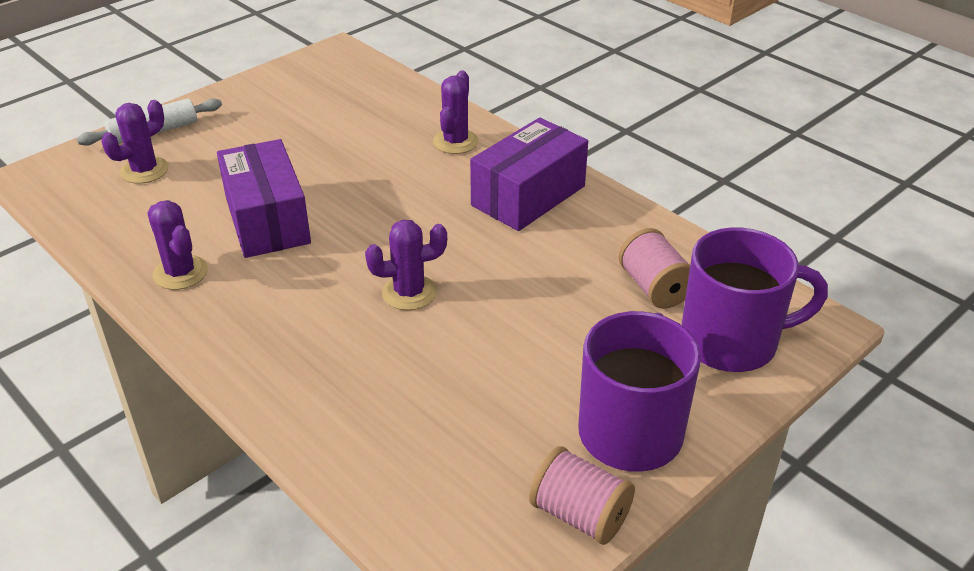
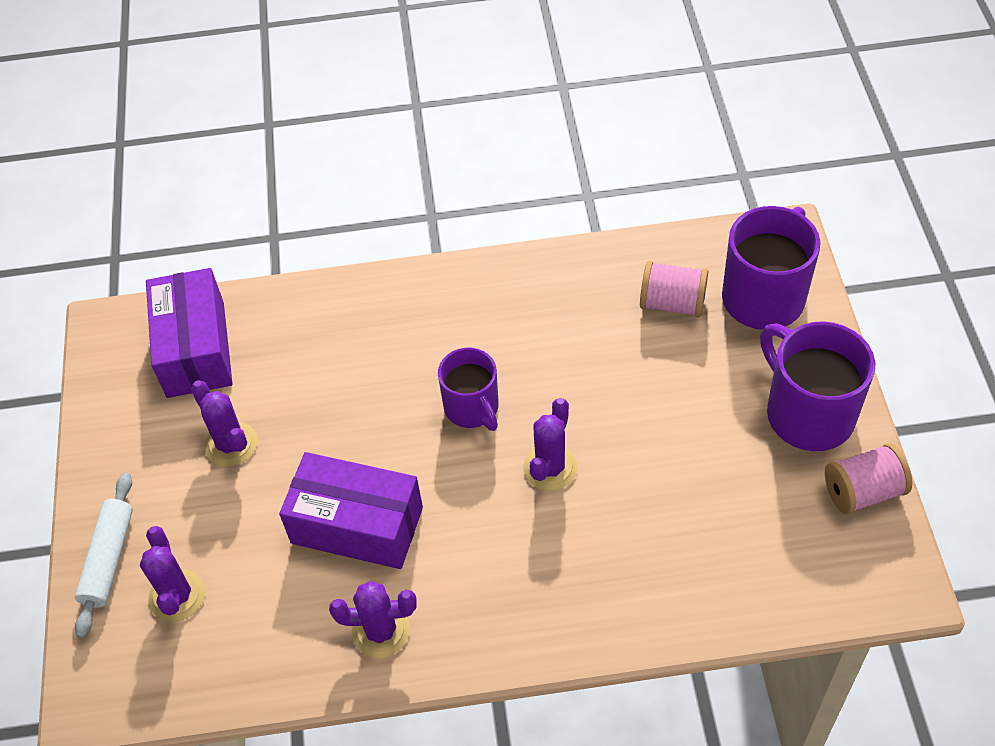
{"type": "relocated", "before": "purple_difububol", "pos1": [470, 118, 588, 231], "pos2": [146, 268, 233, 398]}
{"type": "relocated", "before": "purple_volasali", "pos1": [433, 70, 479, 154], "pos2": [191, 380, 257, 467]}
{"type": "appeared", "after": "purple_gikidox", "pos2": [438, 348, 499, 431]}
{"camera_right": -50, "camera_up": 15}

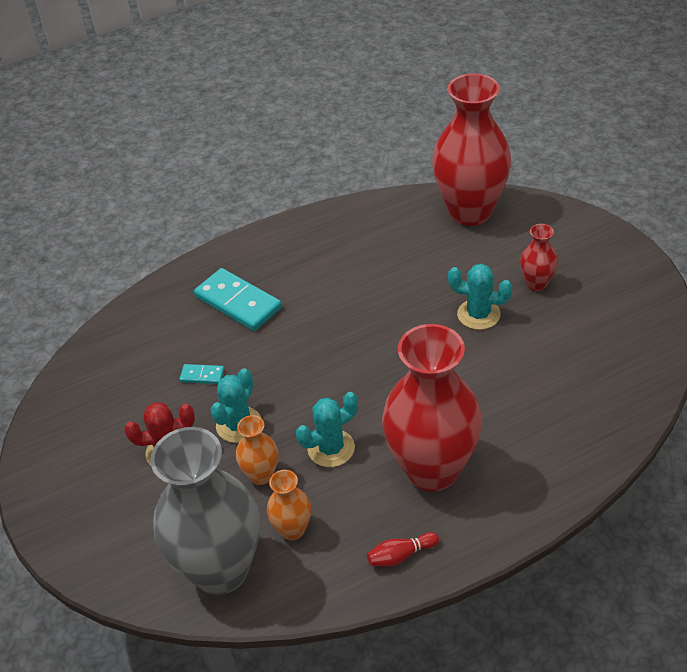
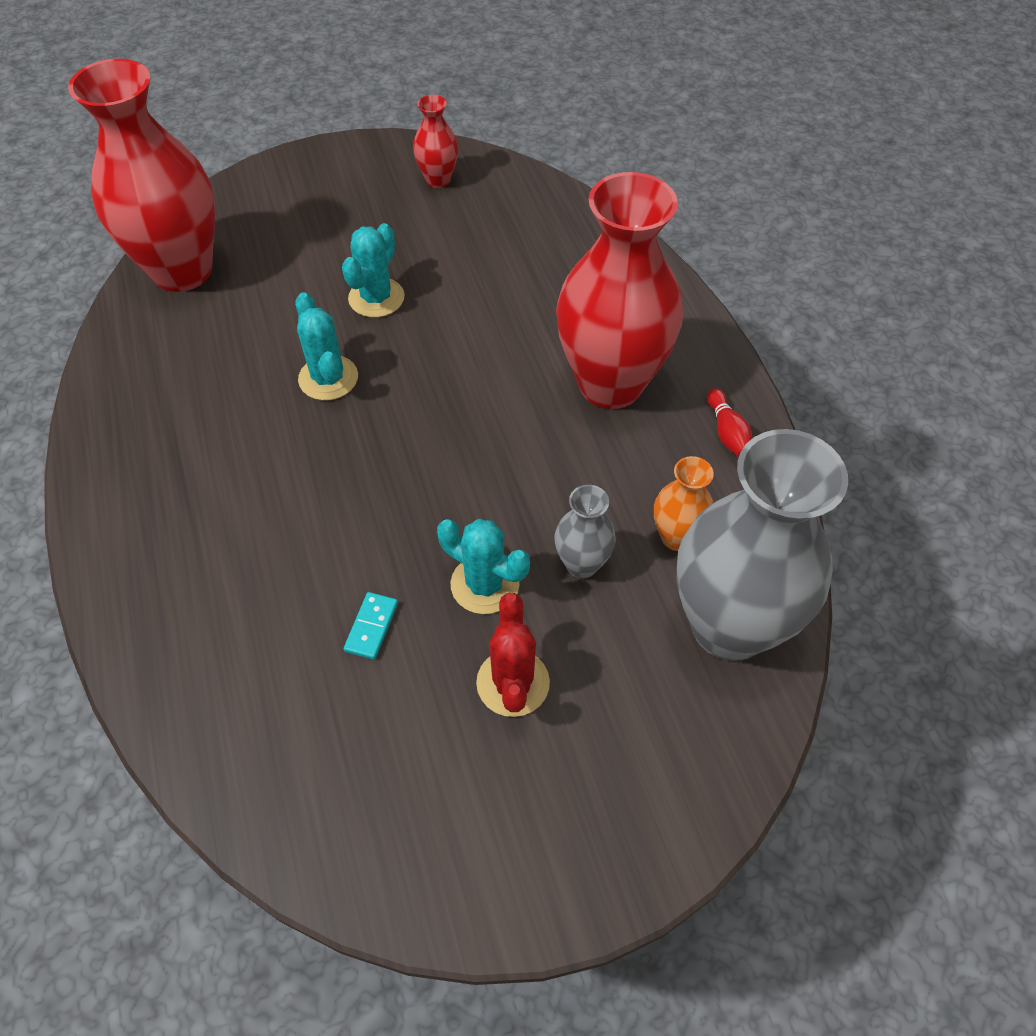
{"type": "relocated", "before": "turquoise_volasali", "pos1": [296, 392, 358, 467], "pos2": [295, 292, 358, 400]}
{"type": "relocated", "before": "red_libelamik", "pos1": [520, 224, 558, 291], "pos2": [413, 95, 458, 188]}
{"type": "colour", "before": "orange_libelamik", "after": "grey_libelamik", "pos1": [236, 415, 278, 485], "pos2": [554, 485, 616, 579]}
{"type": "missing", "before": "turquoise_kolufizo", "pos1": [194, 268, 282, 331]}
{"camera_right": -85, "camera_up": 10}

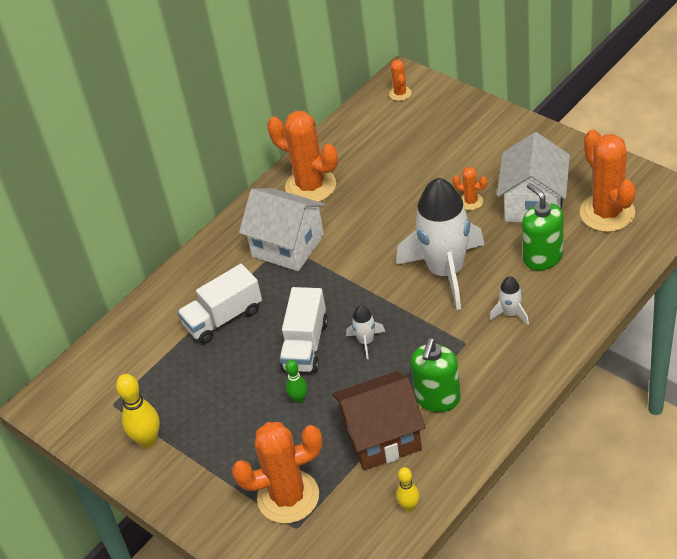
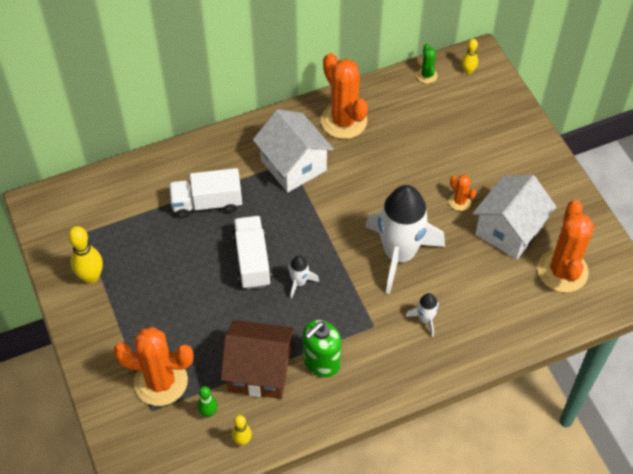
{"type": "relocated", "before": "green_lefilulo", "pos1": [285, 360, 307, 404], "pos2": [197, 386, 217, 417]}
{"type": "spun", "before": "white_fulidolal", "pos1": [280, 287, 328, 373], "pos2": [232, 216, 272, 289], "turn": 135}
{"type": "appeared", "after": "green_volasali", "pos2": [417, 44, 438, 83]}
{"type": "exchanged", "before": "orange_volasali", "after": "yellow_lefilulo", "pos1": [389, 60, 412, 101], "pos2": [462, 39, 478, 75]}
{"type": "missing", "before": "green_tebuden", "pos1": [522, 183, 563, 270]}
{"camera_right": 20, "camera_up": 10}

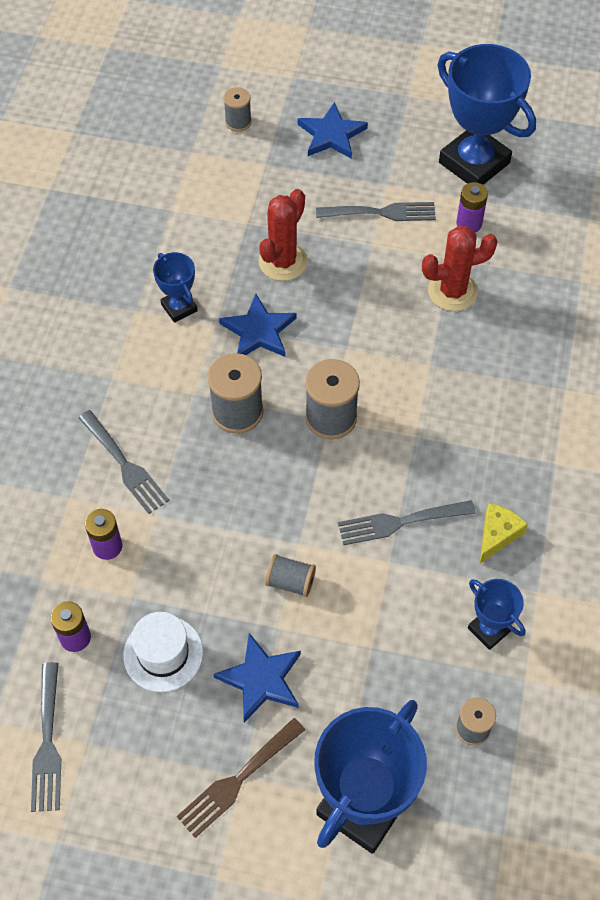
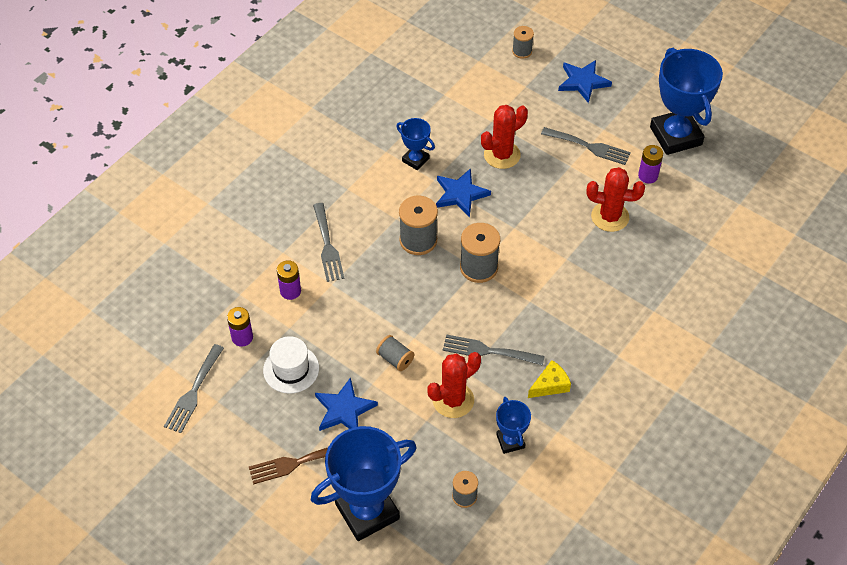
{"type": "spun", "before": "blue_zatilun", "pos1": [153, 252, 198, 323], "pos2": [396, 118, 435, 170], "turn": -45}
{"type": "appeared", "after": "red_volasali", "pos2": [428, 352, 481, 418]}
{"camera_right": 25, "camera_up": -5}

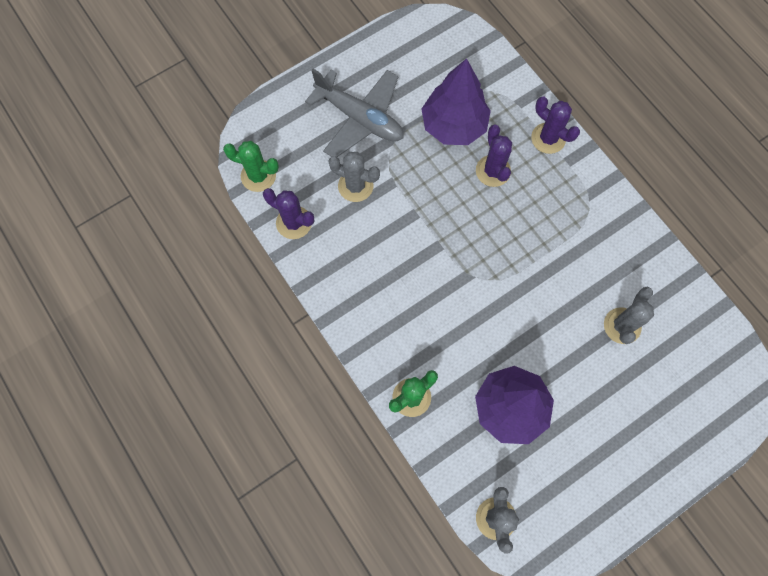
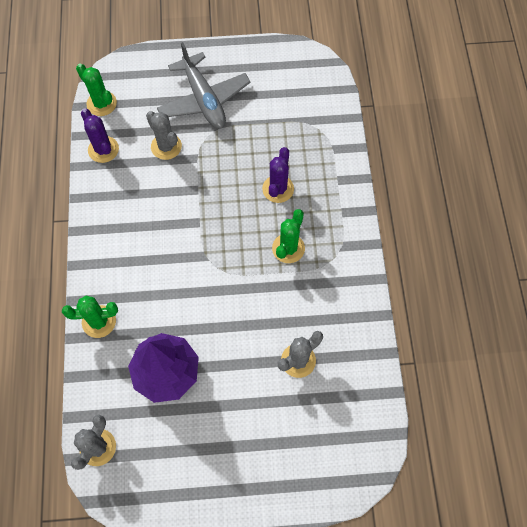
{"type": "appeared", "after": "green_volasali", "pos2": [272, 209, 305, 263]}
{"type": "missing", "before": "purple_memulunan", "pos1": [422, 58, 491, 145]}
{"type": "missing", "before": "purple_volasali", "pos1": [531, 96, 580, 154]}
{"camera_right": 30, "camera_up": -5}

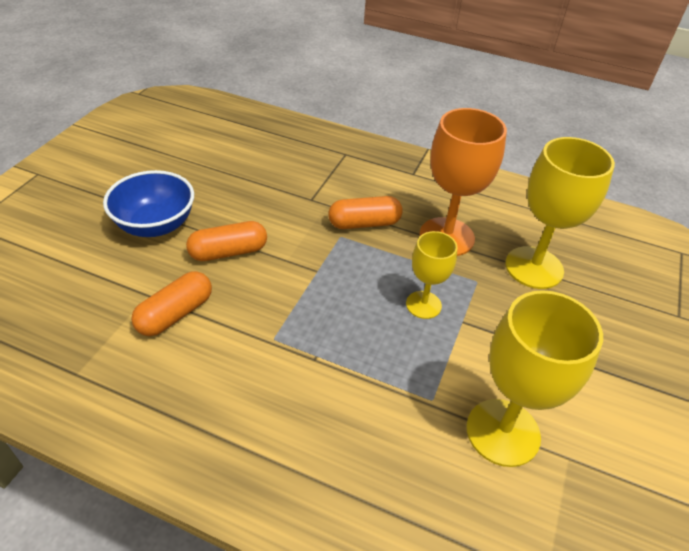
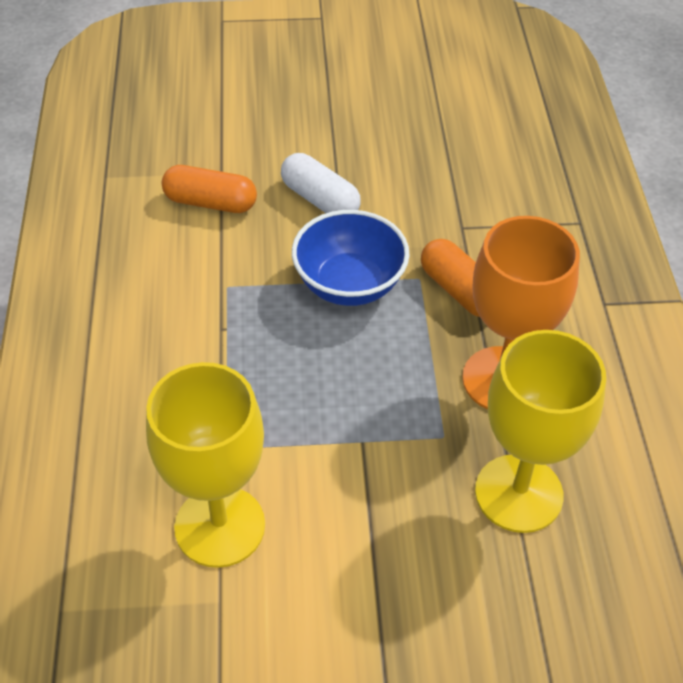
{"type": "colour", "before": "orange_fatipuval", "after": "white_fatipuval", "pos1": [186, 221, 267, 261], "pos2": [281, 153, 361, 213]}
{"type": "relocated", "before": "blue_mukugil", "pos1": [103, 170, 194, 237], "pos2": [292, 210, 410, 306]}
{"type": "missing", "before": "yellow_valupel", "pos1": [406, 231, 457, 319]}
{"camera_right": 65, "camera_up": 5}

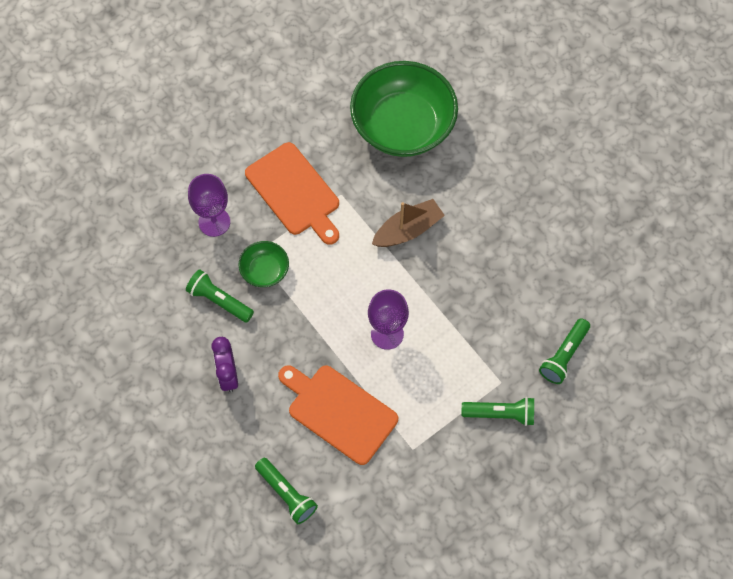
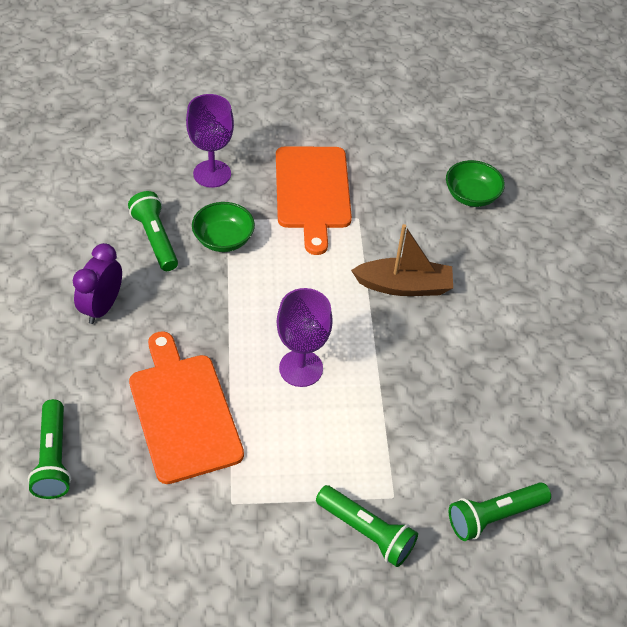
{"type": "size", "before": "green_mukugil", "pos1": [350, 61, 458, 157], "pos2": [446, 160, 505, 207], "scale": 0.45}
{"camera_right": 30, "camera_up": -15}

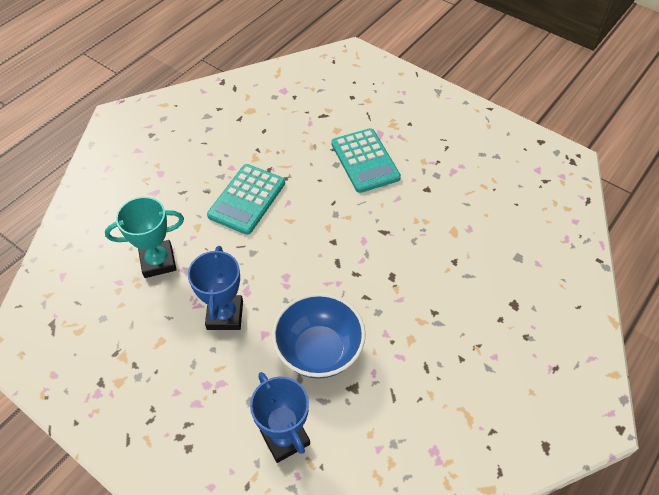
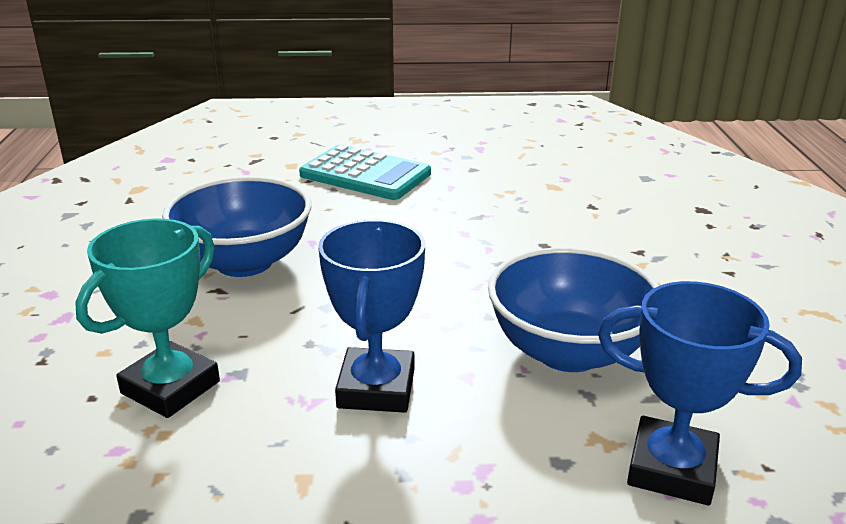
{"type": "exchanged", "before": "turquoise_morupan", "after": "blue_mukugil", "pos1": [207, 164, 285, 235], "pos2": [162, 176, 312, 277]}
{"type": "spun", "before": "blue_zatilun", "pos1": [188, 246, 243, 330], "pos2": [318, 220, 425, 413], "turn": 45}
{"camera_right": -40, "camera_up": -25}

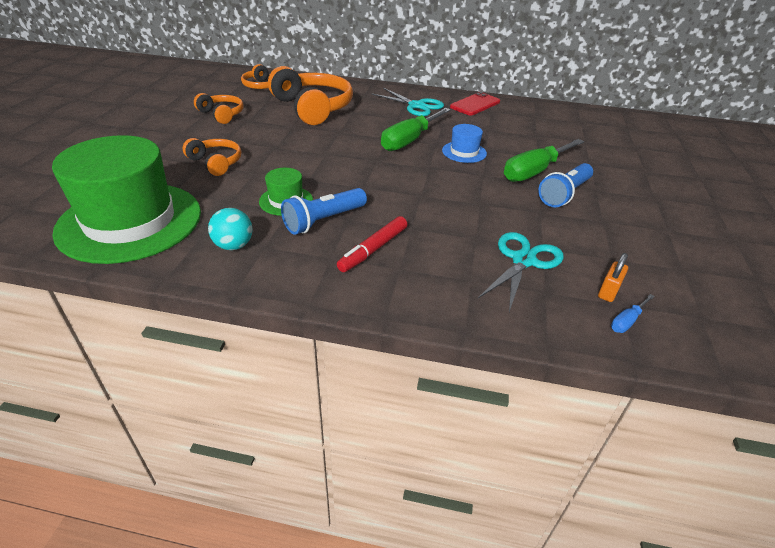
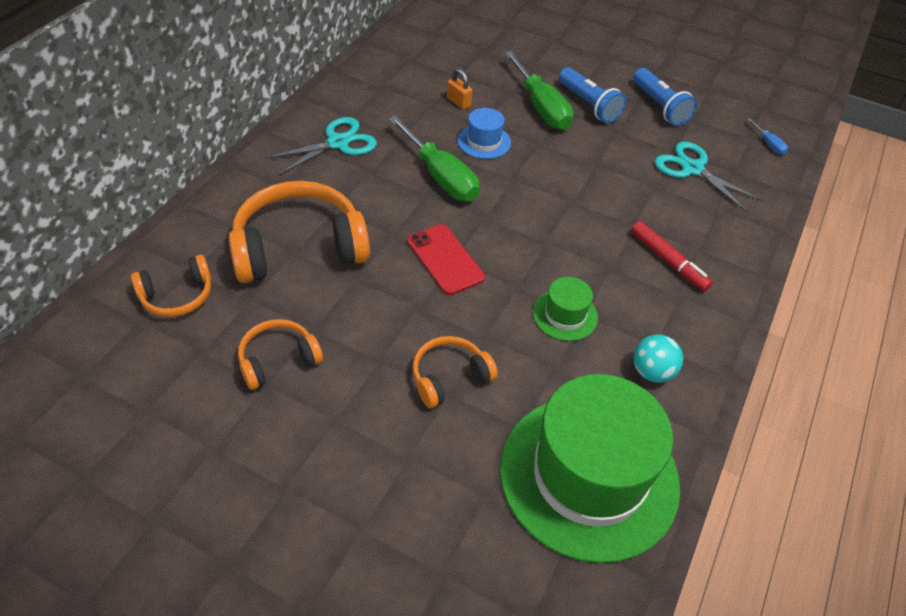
{"type": "relocated", "before": "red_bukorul", "pos1": [450, 92, 500, 115], "pos2": [408, 224, 485, 295]}
{"type": "relocated", "before": "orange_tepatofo", "pos1": [598, 253, 628, 302], "pos2": [447, 69, 472, 110]}
{"type": "relocated", "before": "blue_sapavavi", "pos1": [281, 188, 367, 235], "pos2": [633, 68, 697, 126]}
{"camera_right": -75, "camera_up": 10}

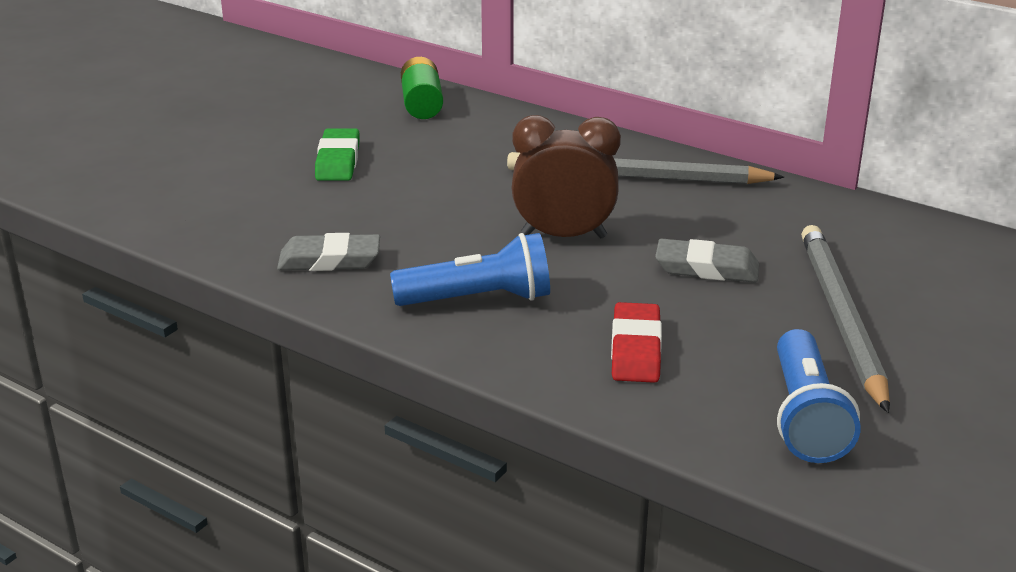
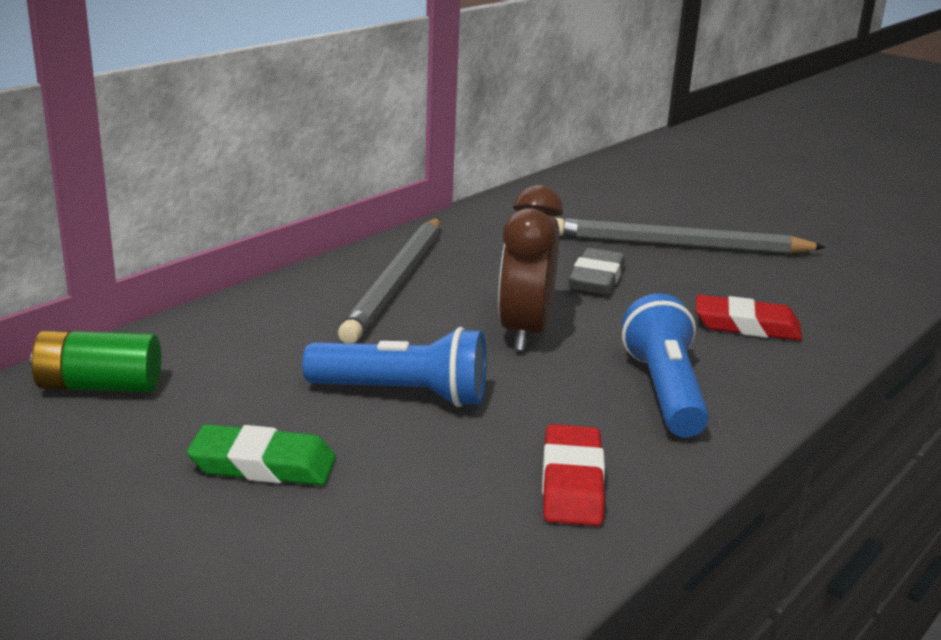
{"type": "relocated", "before": "blue_sapavavi", "pos1": [777, 329, 860, 463], "pos2": [302, 327, 486, 407]}
{"type": "colour", "before": "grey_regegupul", "after": "red_regegupul", "pos1": [277, 233, 380, 271], "pos2": [542, 424, 605, 526]}
{"camera_right": -85, "camera_up": -5}

